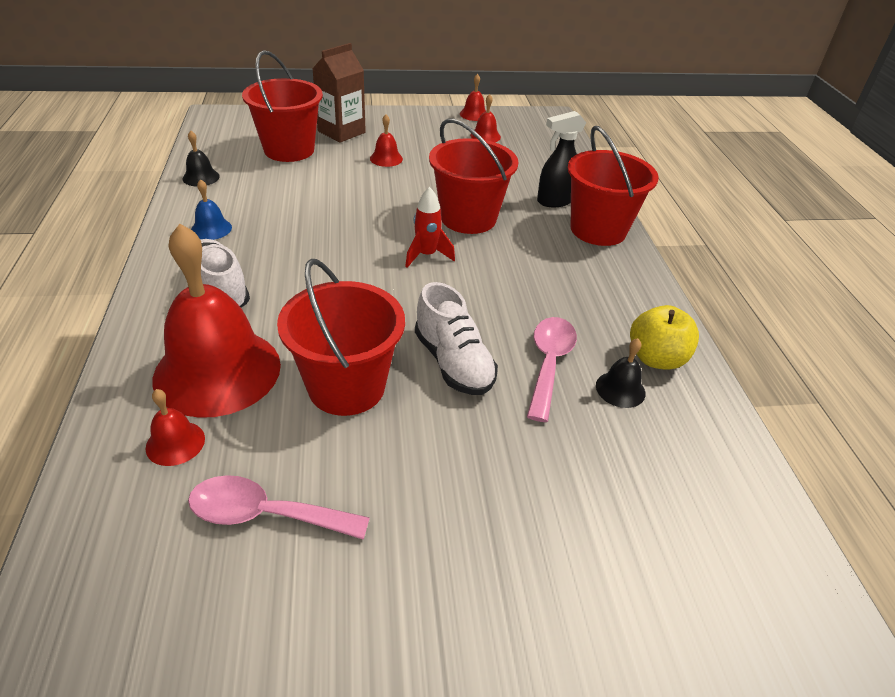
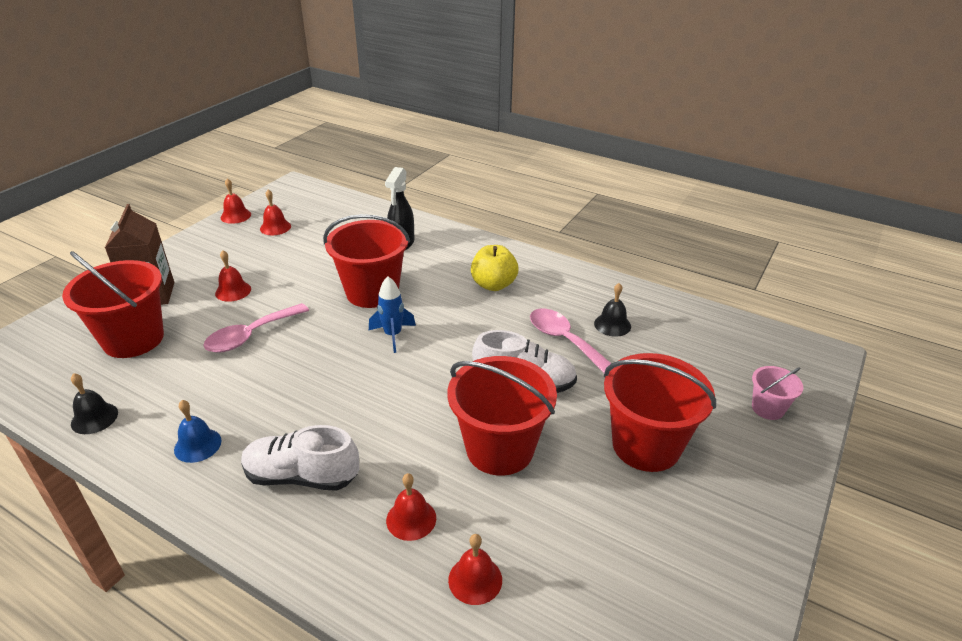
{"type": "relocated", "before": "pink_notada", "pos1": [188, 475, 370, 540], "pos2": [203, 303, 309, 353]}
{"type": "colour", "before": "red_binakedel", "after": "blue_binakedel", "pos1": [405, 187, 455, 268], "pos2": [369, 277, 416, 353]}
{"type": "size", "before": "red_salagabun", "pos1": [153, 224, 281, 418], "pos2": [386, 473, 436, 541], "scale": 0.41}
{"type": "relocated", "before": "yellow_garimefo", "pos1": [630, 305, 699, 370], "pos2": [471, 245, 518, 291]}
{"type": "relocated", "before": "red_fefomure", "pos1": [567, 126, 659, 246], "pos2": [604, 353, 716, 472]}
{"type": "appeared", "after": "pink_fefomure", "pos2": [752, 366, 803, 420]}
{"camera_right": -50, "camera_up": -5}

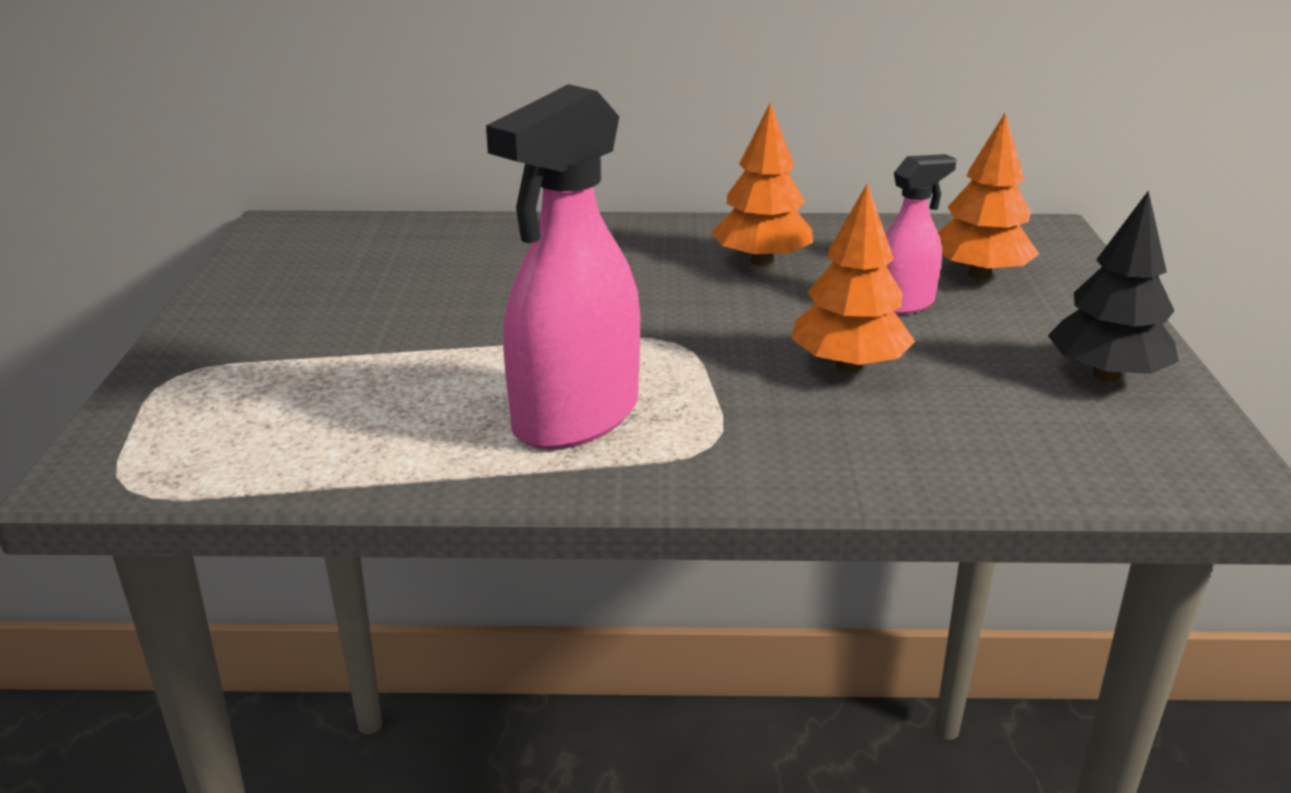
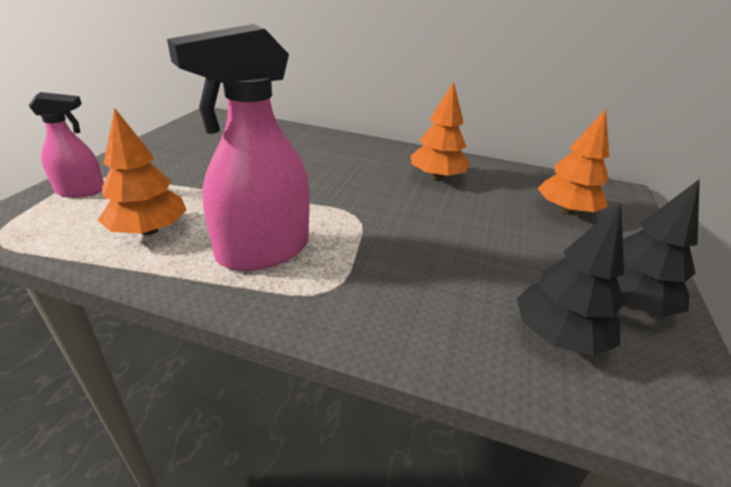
{"type": "relocated", "before": "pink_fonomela", "pos1": [885, 154, 957, 315], "pos2": [28, 92, 104, 198]}
{"type": "relocated", "before": "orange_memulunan", "pos1": [791, 184, 915, 372], "pos2": [98, 108, 186, 235]}
{"type": "appeared", "after": "black_memulunan", "pos2": [516, 203, 625, 356]}
{"camera_right": 15, "camera_up": 5}

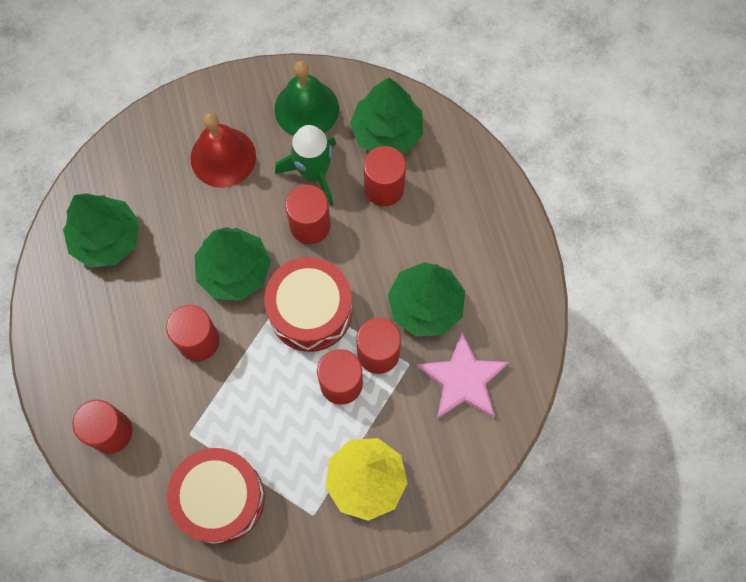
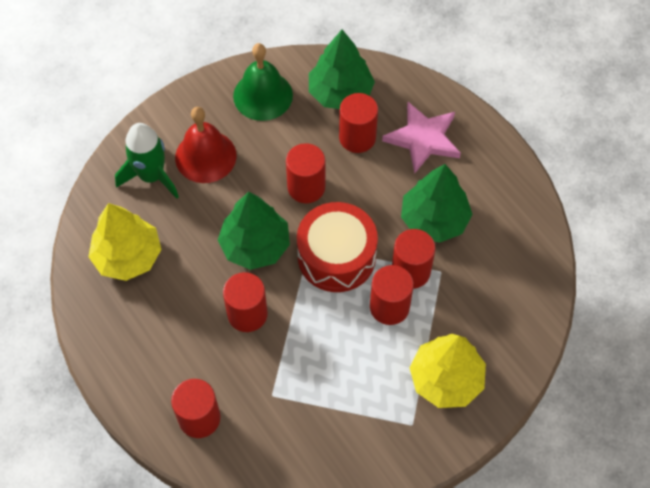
{"type": "colour", "before": "green_memulunan", "after": "yellow_memulunan", "pos1": [63, 193, 139, 268], "pos2": [88, 203, 162, 281]}
{"type": "relocated", "before": "green_binakedel", "pos1": [275, 125, 336, 206], "pos2": [115, 123, 179, 199]}
{"type": "relocated", "before": "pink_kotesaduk", "pos1": [417, 332, 509, 419], "pos2": [382, 102, 461, 174]}
{"type": "missing", "before": "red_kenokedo", "pos1": [167, 448, 265, 544]}
{"camera_right": -20, "camera_up": -10}

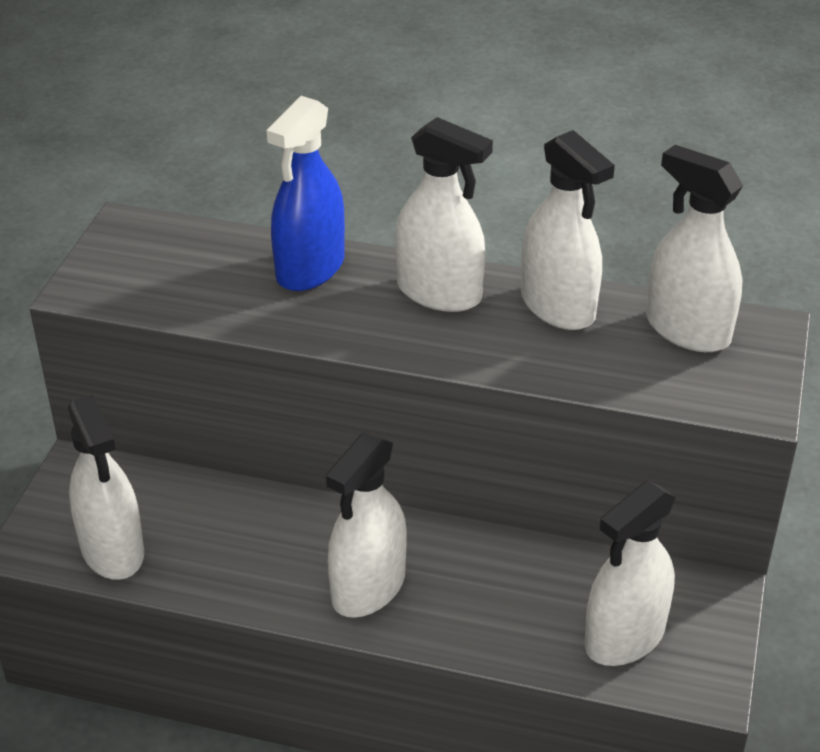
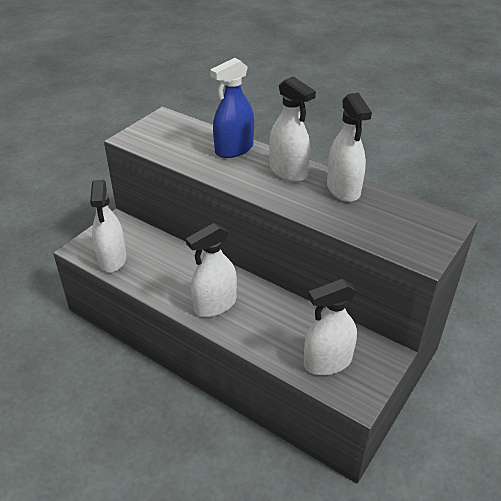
{"type": "missing", "before": "white_fonomela", "pos1": [646, 145, 743, 352]}
{"camera_right": 20, "camera_up": 0}

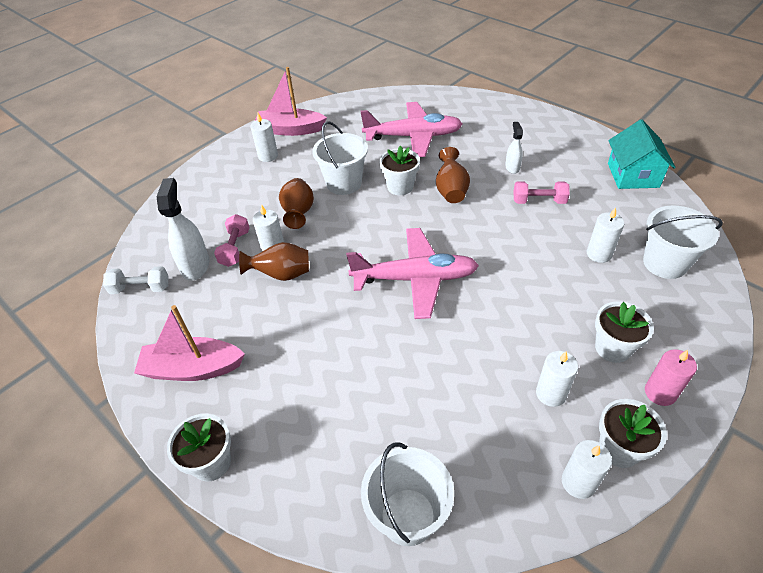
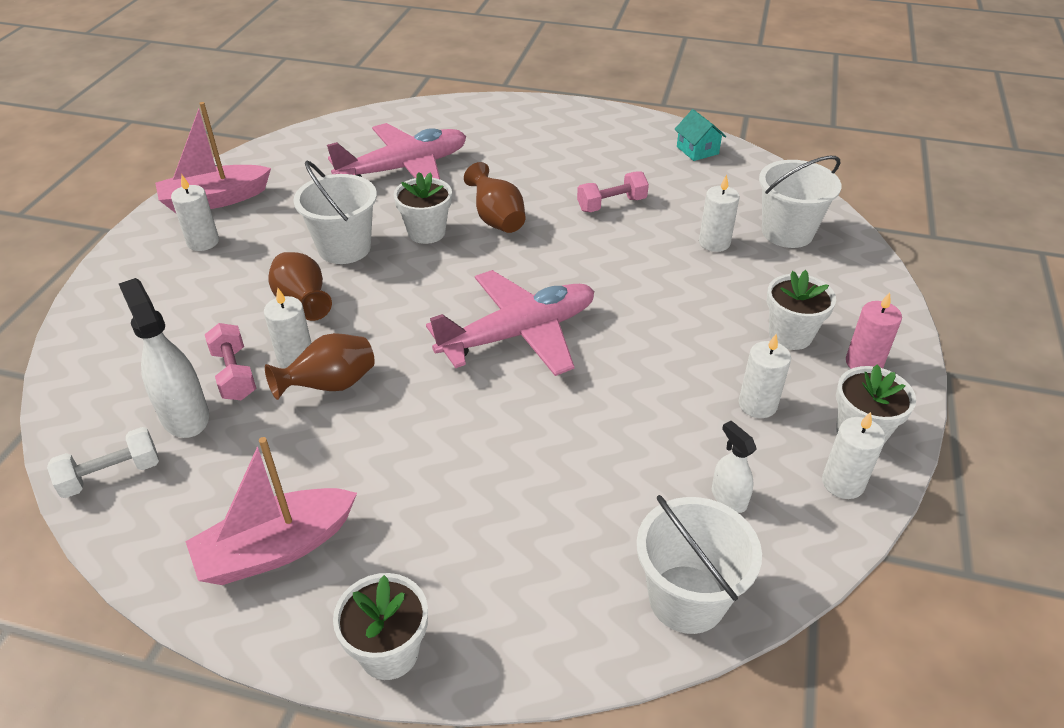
{"type": "size", "before": "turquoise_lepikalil", "pos1": [608, 119, 676, 189], "pos2": [674, 109, 726, 161], "scale": 0.59}
{"type": "relocated", "before": "white_fonomela", "pos1": [505, 122, 523, 174], "pos2": [712, 421, 756, 513]}
{"camera_right": -30, "camera_up": -5}

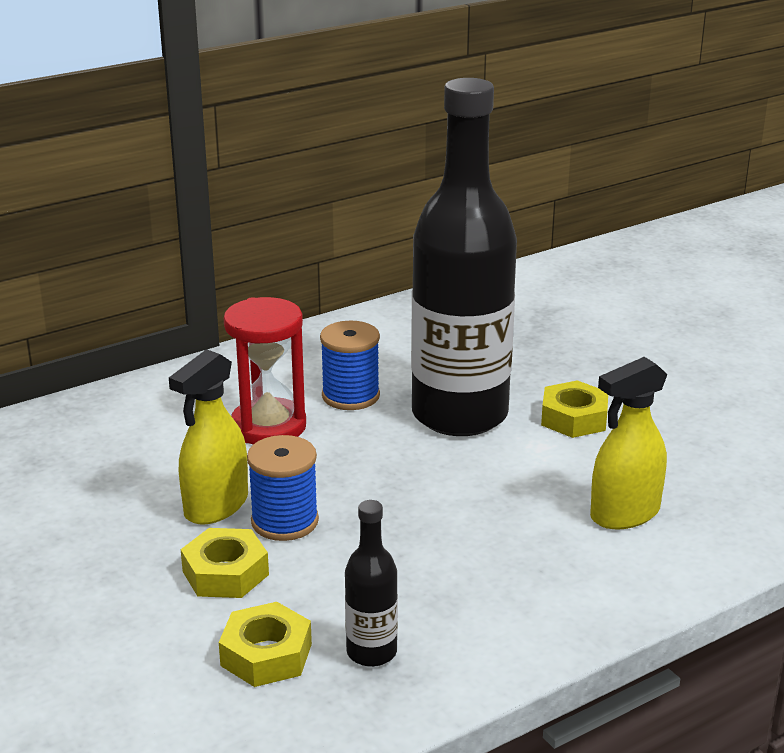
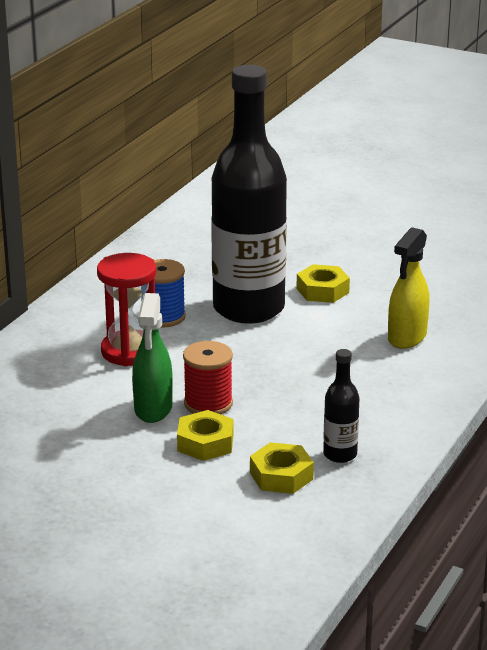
{"type": "colour", "before": "yellow_fonomela", "after": "green_fonomela", "pos1": [169, 349, 248, 525], "pos2": [132, 293, 173, 423]}
{"type": "colour", "before": "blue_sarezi", "after": "red_sarezi", "pos1": [247, 435, 319, 541], "pos2": [183, 341, 233, 414]}
{"camera_right": -30, "camera_up": 0}

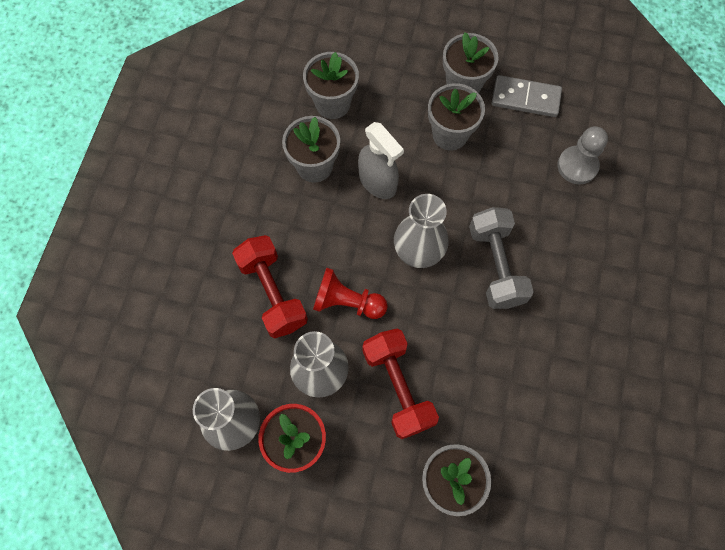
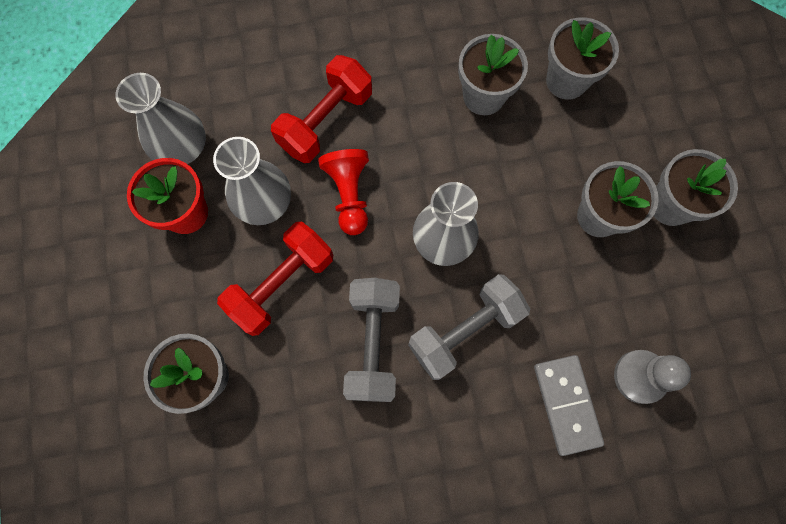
{"type": "appeared", "after": "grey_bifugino", "pos2": [343, 278, 400, 402]}
{"type": "relocated", "before": "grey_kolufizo", "pos1": [492, 75, 562, 117], "pos2": [534, 355, 604, 456]}
{"type": "missing", "before": "grey_fonomela", "pos1": [358, 122, 404, 199]}
{"camera_right": 65, "camera_up": 5}

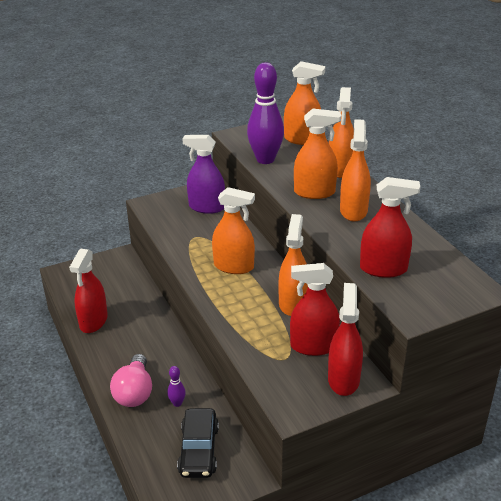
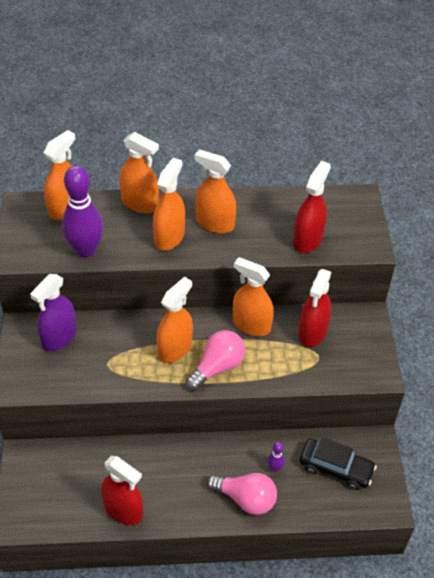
{"type": "appeared", "after": "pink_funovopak", "pos2": [186, 330, 245, 390]}
{"type": "missing", "before": "red_fonomela", "pos1": [328, 283, 363, 396]}
{"camera_right": -70, "camera_up": 15}

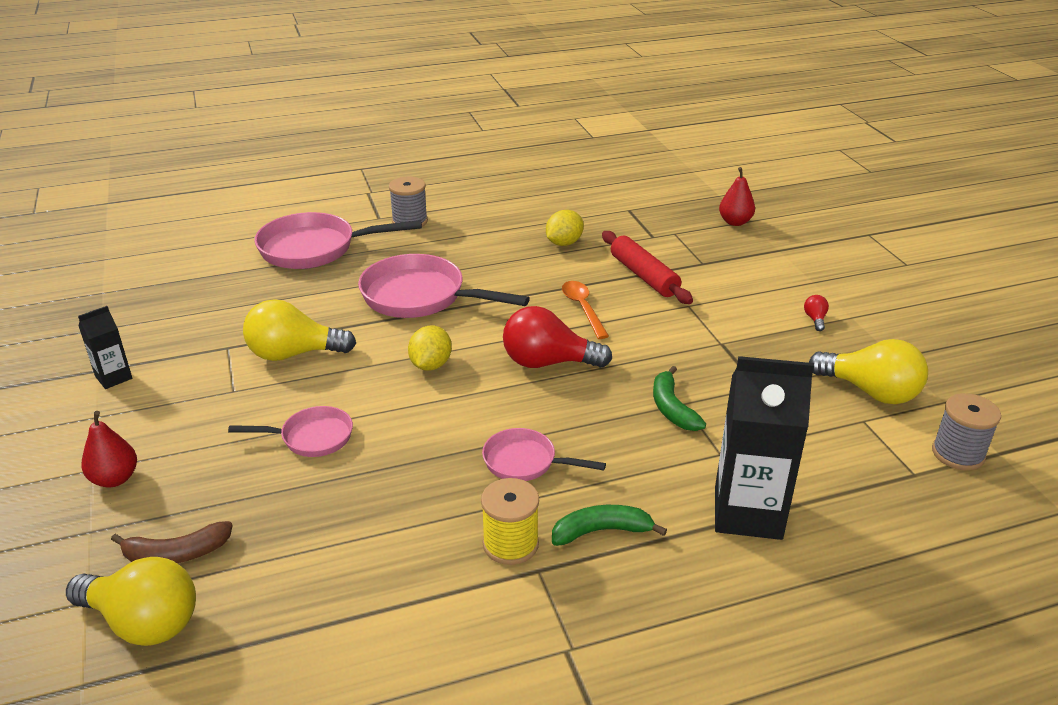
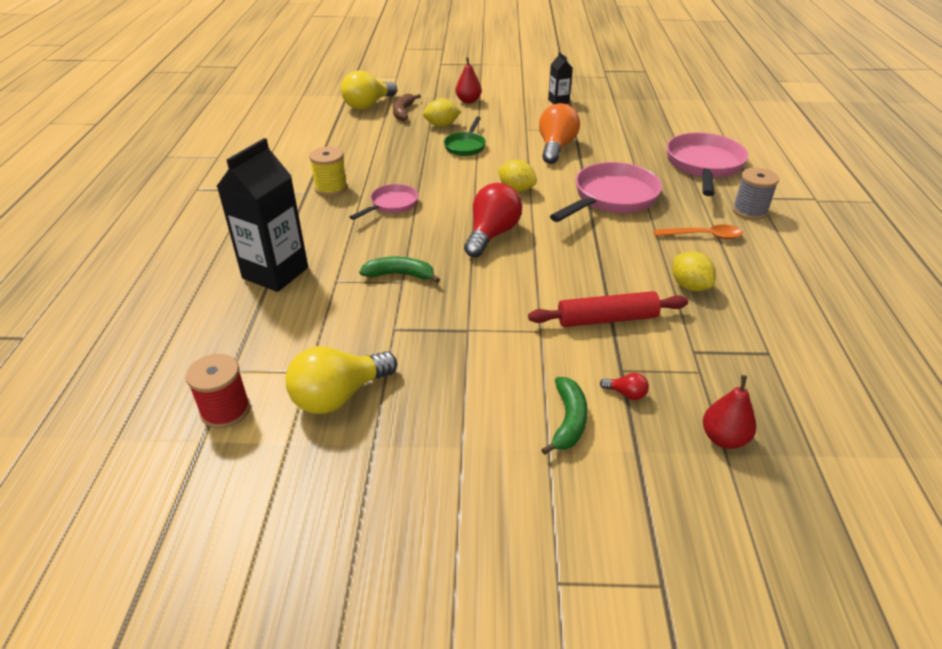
{"type": "colour", "before": "grey_sarezi", "after": "red_sarezi", "pos1": [932, 393, 1001, 471], "pos2": [186, 354, 250, 429]}
{"type": "appeared", "after": "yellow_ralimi", "pos2": [423, 99, 462, 127]}
{"type": "colour", "before": "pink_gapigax", "after": "green_gapigax", "pos1": [228, 406, 353, 457], "pos2": [444, 117, 486, 156]}
{"type": "colour", "before": "yellow_funovopak", "after": "orange_funovopak", "pos1": [243, 299, 356, 361], "pos2": [539, 103, 580, 164]}
{"type": "relocated", "before": "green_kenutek", "pos1": [552, 505, 667, 546], "pos2": [541, 377, 588, 455]}
{"type": "relocated", "before": "red_funovopak", "pos1": [804, 295, 829, 331], "pos2": [600, 373, 649, 400]}
{"type": "relocated", "before": "orange_notada", "pos1": [562, 281, 609, 339], "pos2": [654, 225, 743, 239]}
{"camera_right": 110, "camera_up": 5}

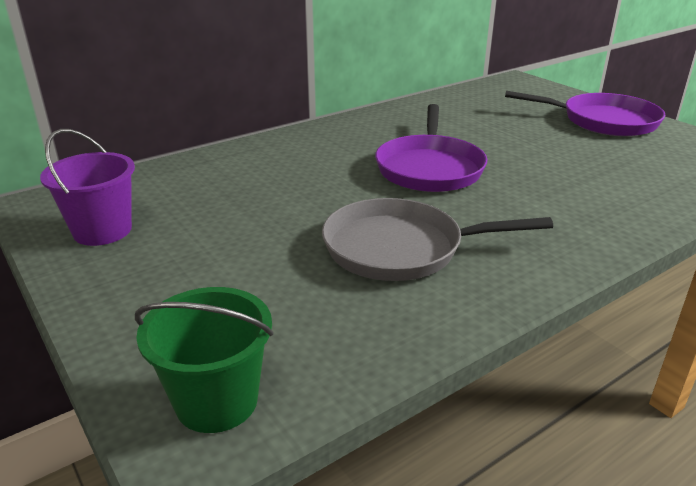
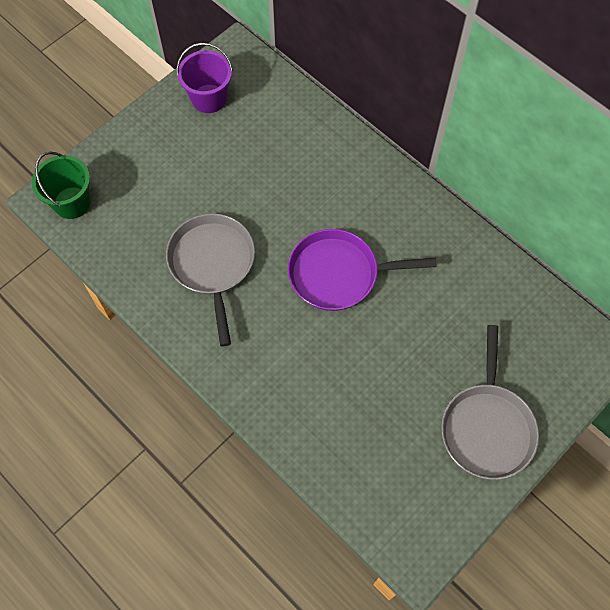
{"type": "colour", "before": "purple_gapigax", "after": "grey_gapigax", "pos1": [505, 91, 665, 136], "pos2": [441, 325, 539, 480]}
{"camera_right": 80, "camera_up": 35}

